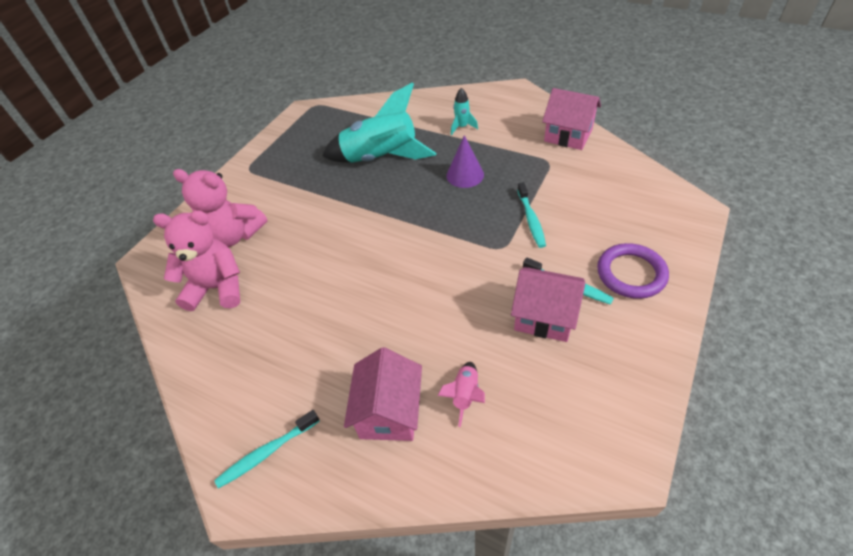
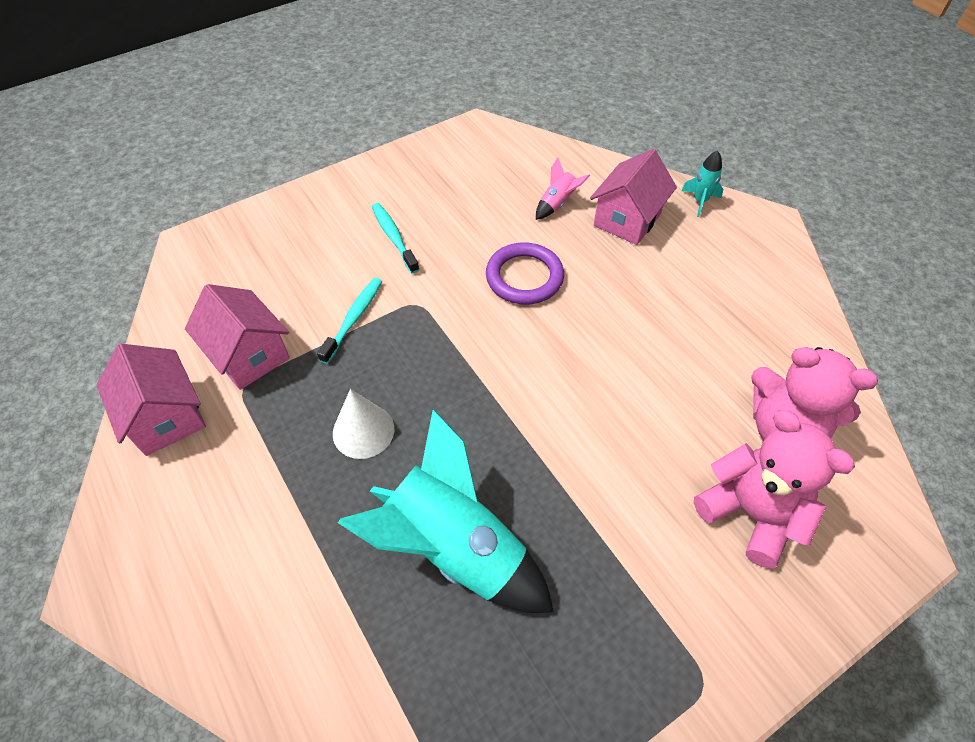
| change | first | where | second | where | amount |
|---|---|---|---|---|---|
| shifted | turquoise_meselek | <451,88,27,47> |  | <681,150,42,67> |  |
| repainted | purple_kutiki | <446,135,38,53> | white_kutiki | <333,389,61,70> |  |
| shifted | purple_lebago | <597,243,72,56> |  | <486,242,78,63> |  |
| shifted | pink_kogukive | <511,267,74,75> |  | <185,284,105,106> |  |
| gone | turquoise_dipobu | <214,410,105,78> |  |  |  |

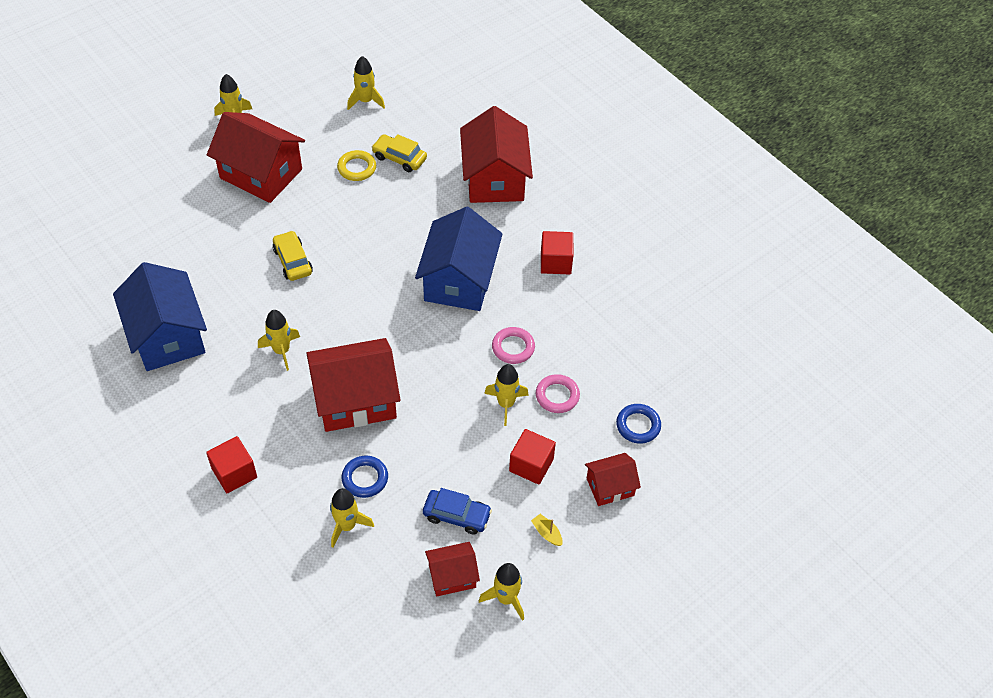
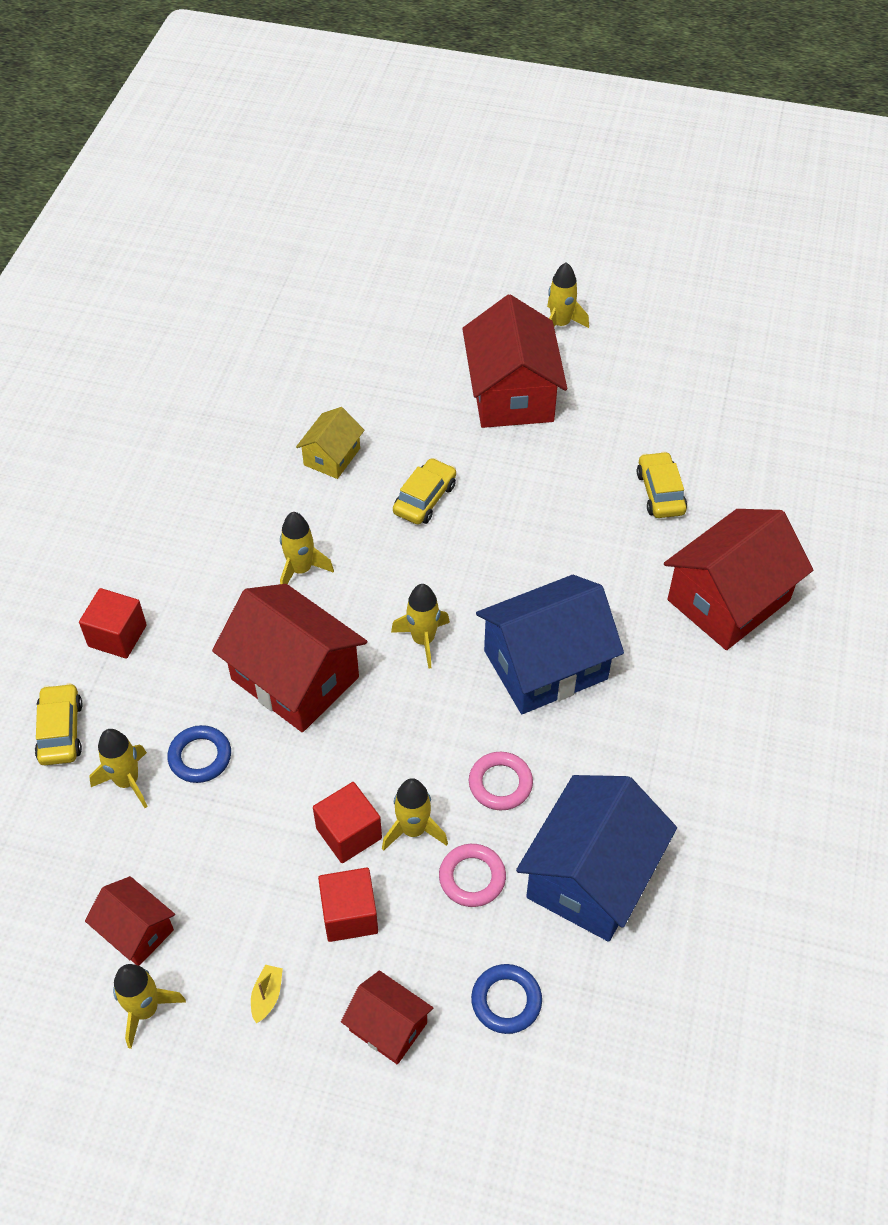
| change | first | where | second | where | amount |
|---|---|---|---|---|---|
| shifted | yellow_meselek | <347,56,38,54> |  | <391,584,59,85> |  |
| gone | yellow_lebago | <337,150,39,31> |  |  |  |
| shifted | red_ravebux | <541,231,32,43> |  | <313,782,69,81> |  |
| shifted | blue_kogukive | <113,262,94,109> |  | <516,775,161,167> |  |
| gone | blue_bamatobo | <423,488,69,47> |  |  |  |
| new |  |  | yellow_kogukive | <296,407,68,72> |  |
| new |  |  | yellow_bamatobo | <35,683,48,82> |  |

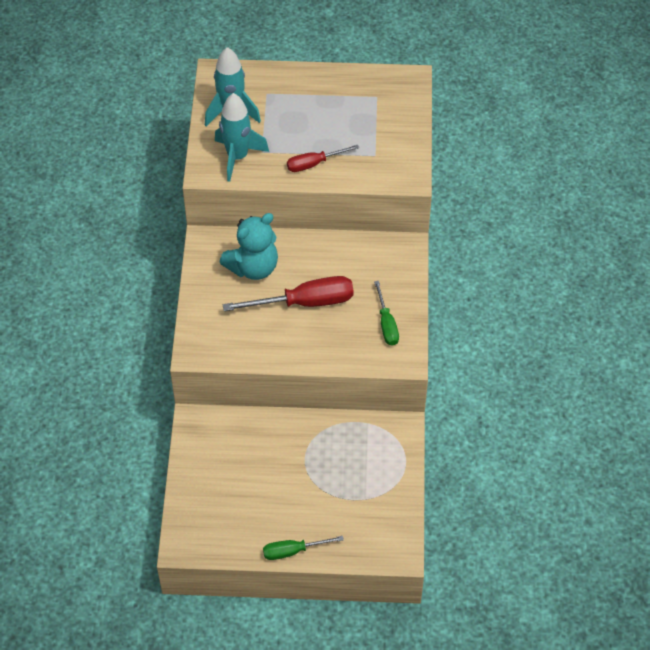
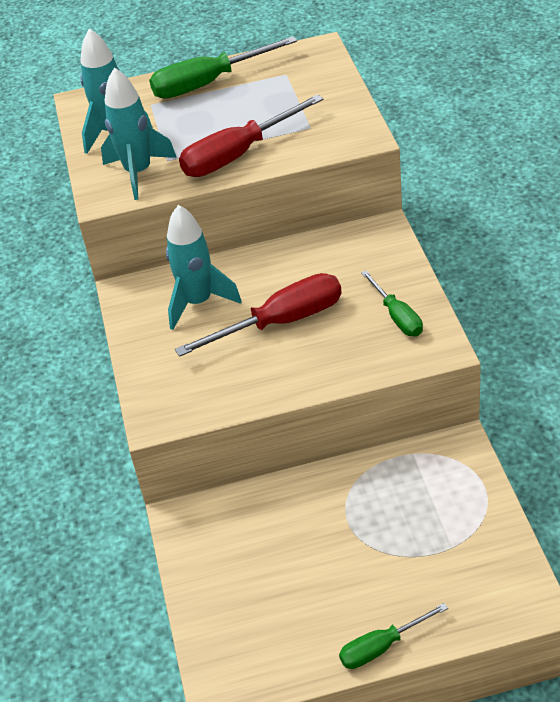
| change | first | where | second | where | amount |
|---|---|---|---|---|---|
| scaled | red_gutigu | <287,145,72,27> |  | <179,94,144,83> | x1.71 |
| swapped | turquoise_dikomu | <219,213,59,67> | turquoise_meselek | <166,205,76,125> |  |
| new |  |  | green_gutigu | <149,36,148,63> |  |

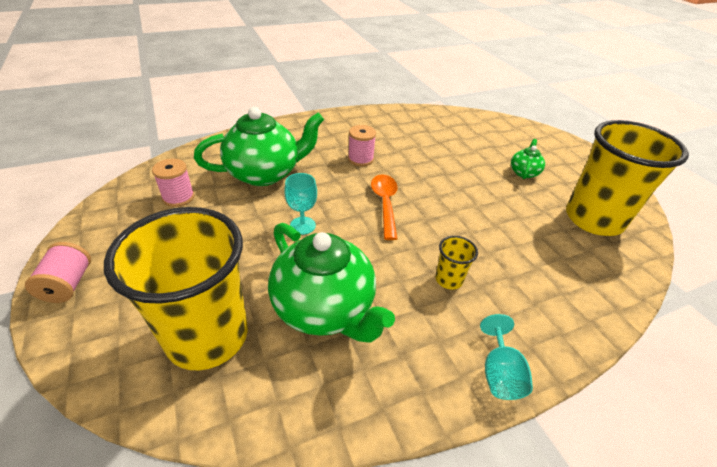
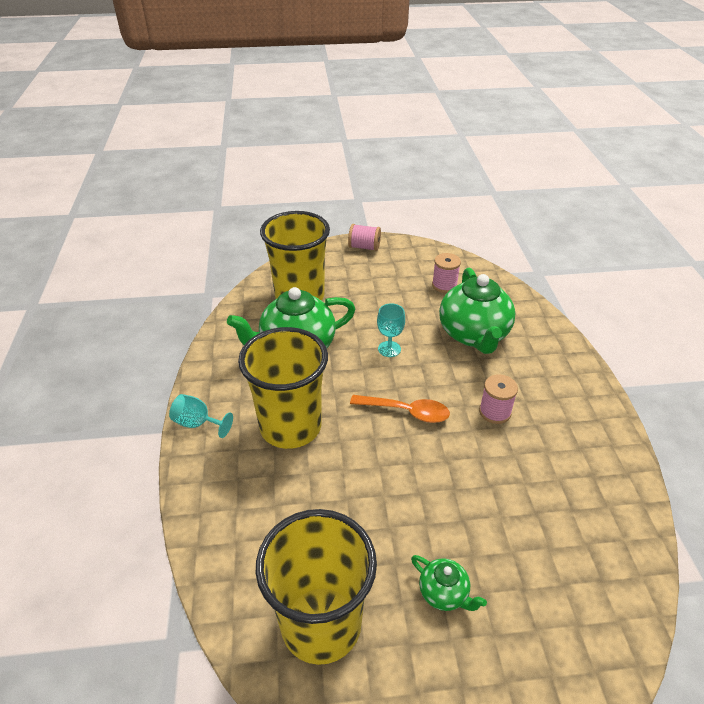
| change | first | where | second | where | amount |
|---|---|---|---|---|---|
| scaled | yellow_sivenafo | <435,236,43,54> |  | <238,327,90,122> | x2.42 |

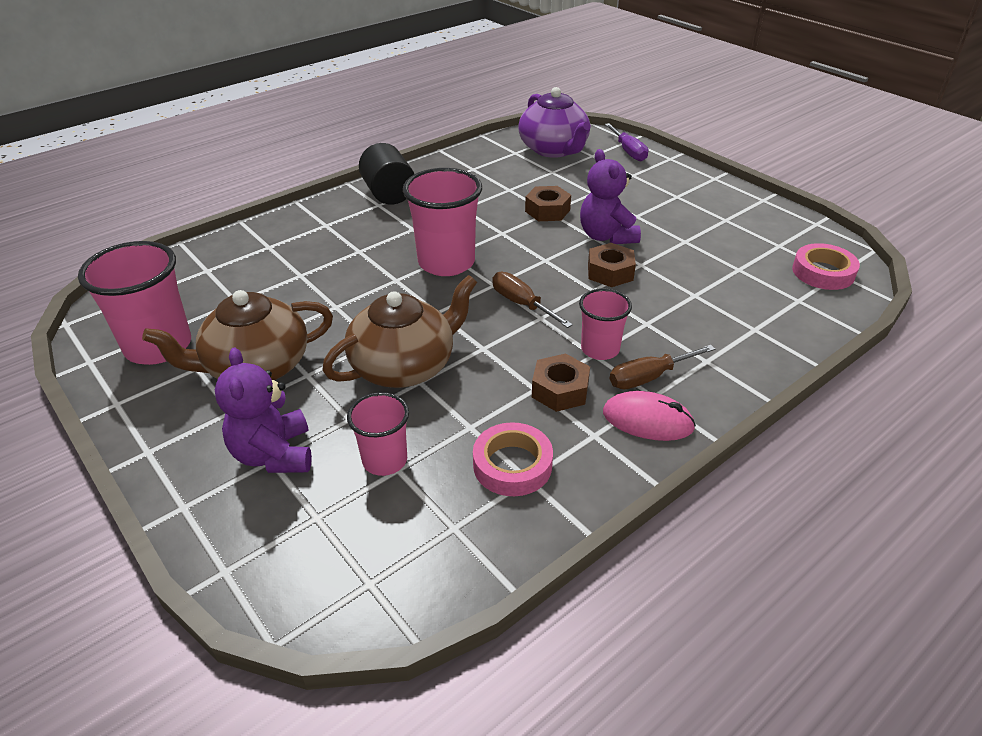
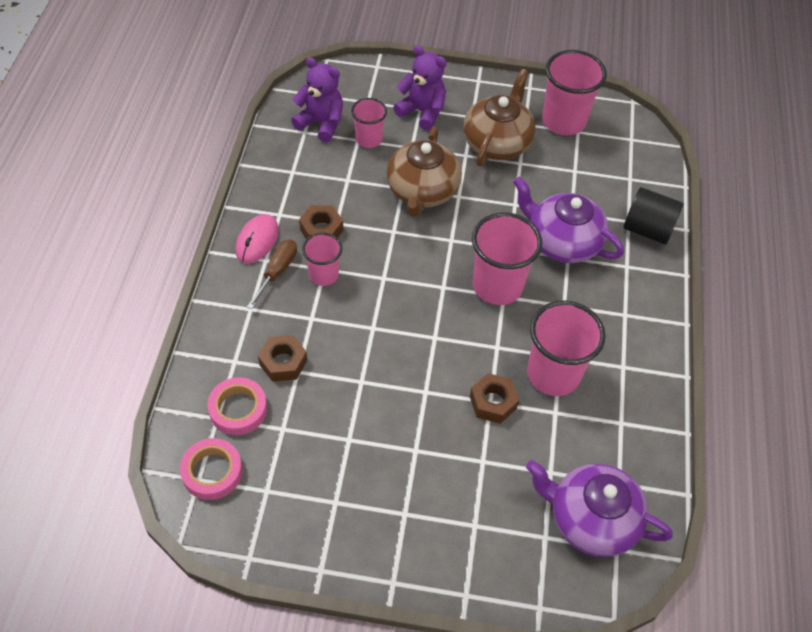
| change | first | where | second | where | amount |
|---|---|---|---|---|---|
| gone | purple_gutigu | <605,123,43,38> |  |  |  |
| shifted | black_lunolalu | <359,143,55,62> |  | <623,187,61,57> |  |
| shifted | purple_dikomu | <580,149,61,95> |  | <291,57,52,85> |  |
| shifted | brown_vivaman | <588,243,48,44> |  | <258,335,49,47> |  |
| gone | brown_gutigu | <492,272,81,56> |  |  |  |
| rotated | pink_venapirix | <603,391,93,50> |  | <235,214,44,49> | 45 degrees counterclockwise |
| shifted | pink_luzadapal | <473,422,80,74> |  | <207,377,60,58> |  |
| new |  |  | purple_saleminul | <513,176,111,87> |  |
| new |  |  | pink_sivenafo | <527,301,79,95> |  |

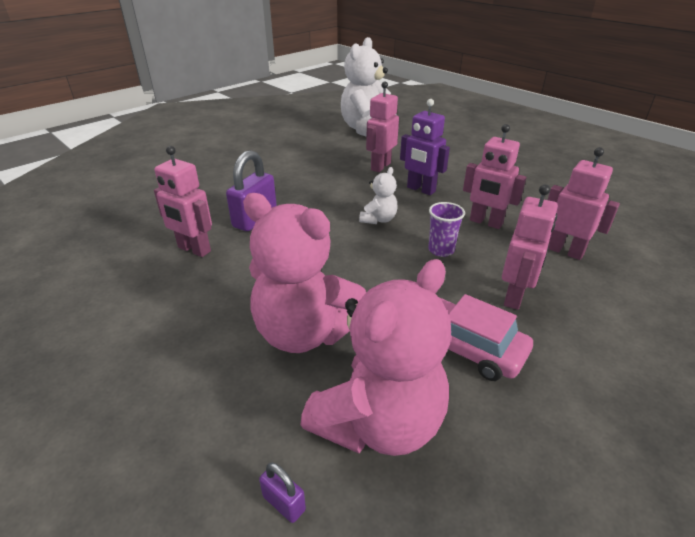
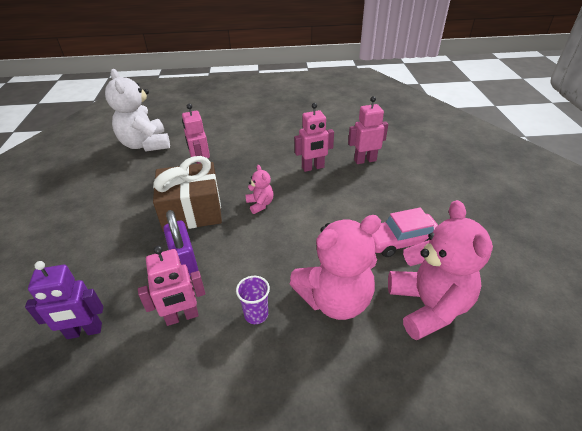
| change | first | where | second | where | amount |
|---|---|---|---|---|---|
| shifted | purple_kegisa | <400,99,50,96> |  | <25,261,78,78> |  |
| repainted | white_dikomu | <359,167,39,57> | pink_dikomu | <246,165,28,49> |  |
| gone | pink_kegisa | <502,185,56,125> |  |  |  |
| shifted | purple_sivenafo | <428,202,37,55> |  | <236,276,34,48> |  |
| gone | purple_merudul | <259,462,47,61> |  |  |  |
| new |  |  | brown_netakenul | <153,156,69,76> |  |

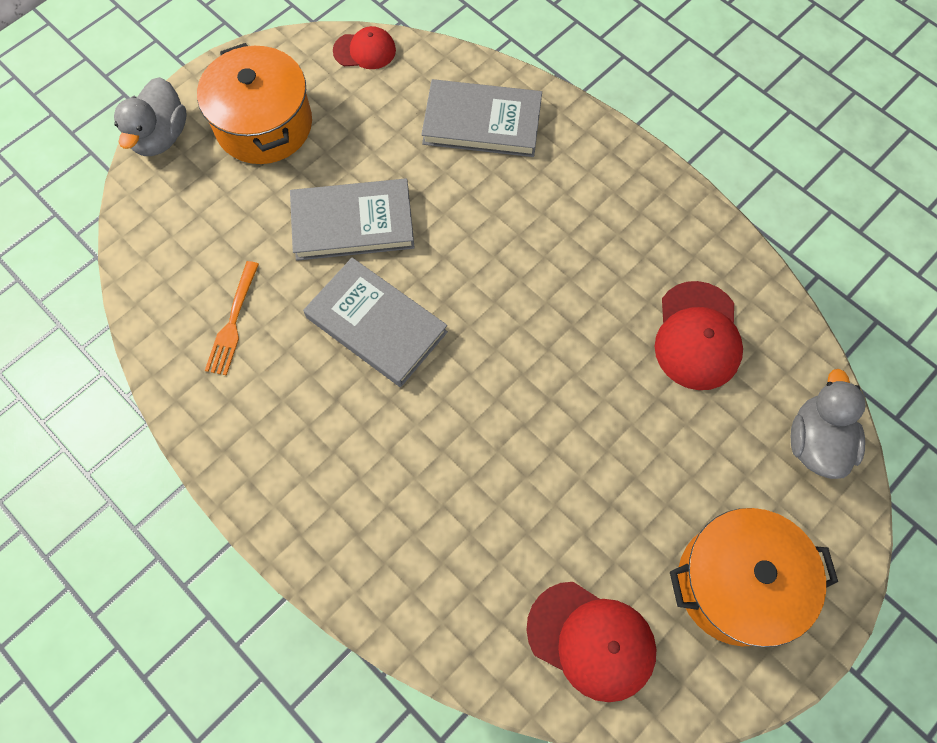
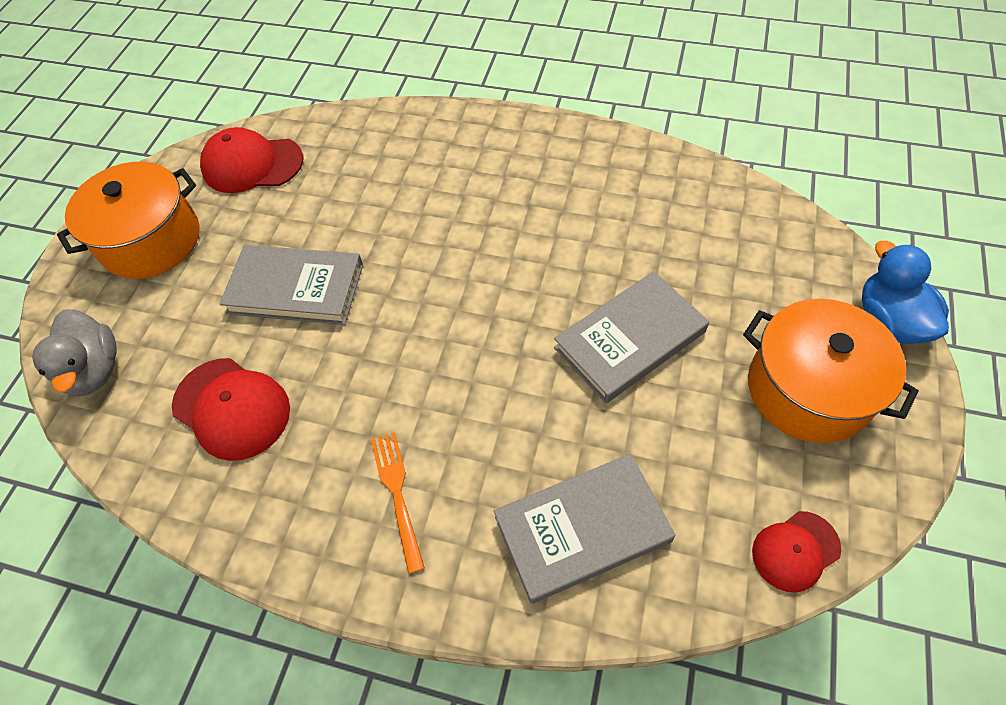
| change | first | where | second | where | amount |
|---|---|---|---|---|---|
| repainted | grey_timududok | <114,77,73,79> | blue_timududok | <862,241,87,103> |  |
| shifted | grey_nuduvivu | <303,258,145,129> |  | <220,245,143,80> |  |
| shifted | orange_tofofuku | <205,261,54,115> |  | <371,432,54,142> |  |
| rotated | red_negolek | <655,281,88,109> |  | <172,358,118,103> | 150 degrees clockwise |

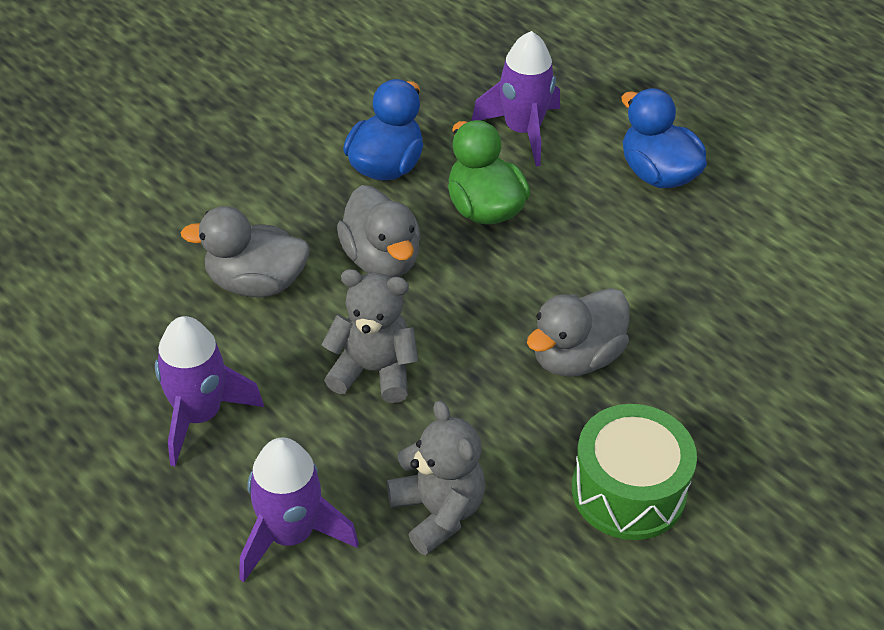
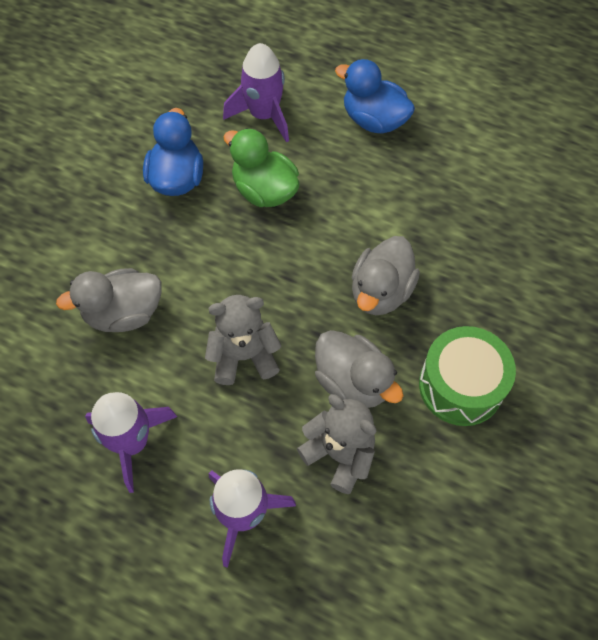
| change | first | where | second | where | amount |
|---|---|---|---|---|---|
| shifted | grey_timududok | <337,185,84,93> |  | <315,330,88,78> |  |

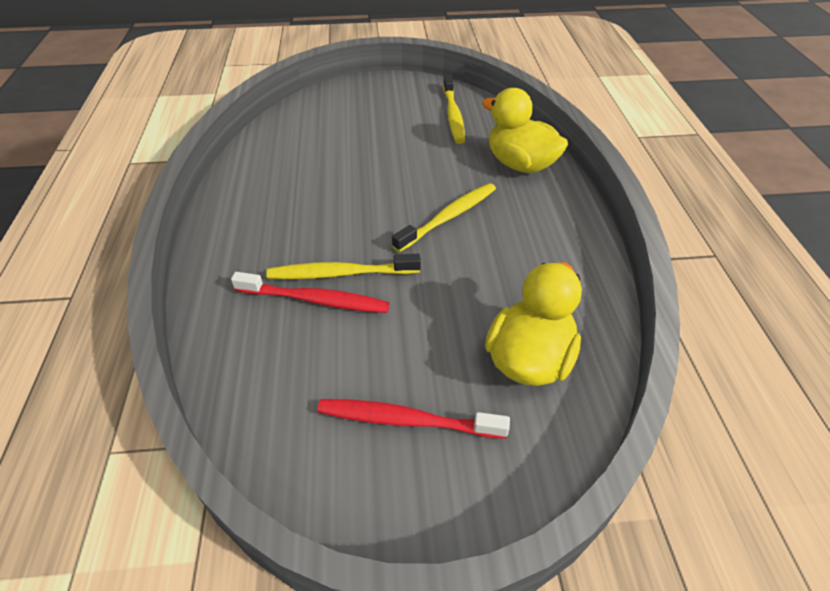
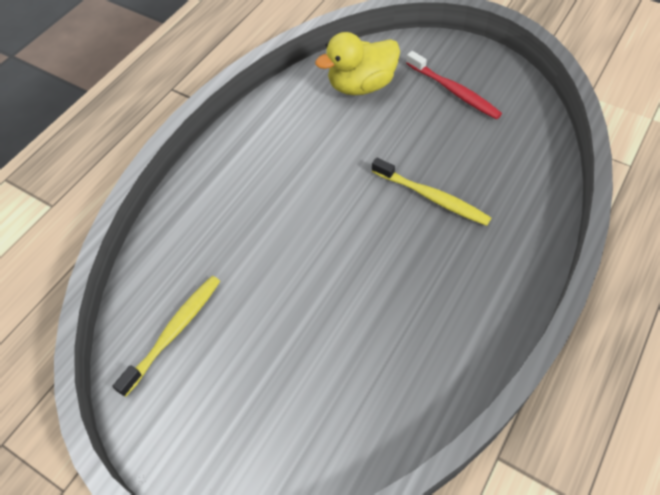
| change | first | where | second | where | amount |
|---|---|---|---|---|---|
| gone | yellow_timududok | <482,88,86,85> |  |  |  |
| gone | yellow_dipobu | <392,183,104,69> |  |  |  |
| gone | red_dipobu | <231,272,159,41> |  |  |  |

